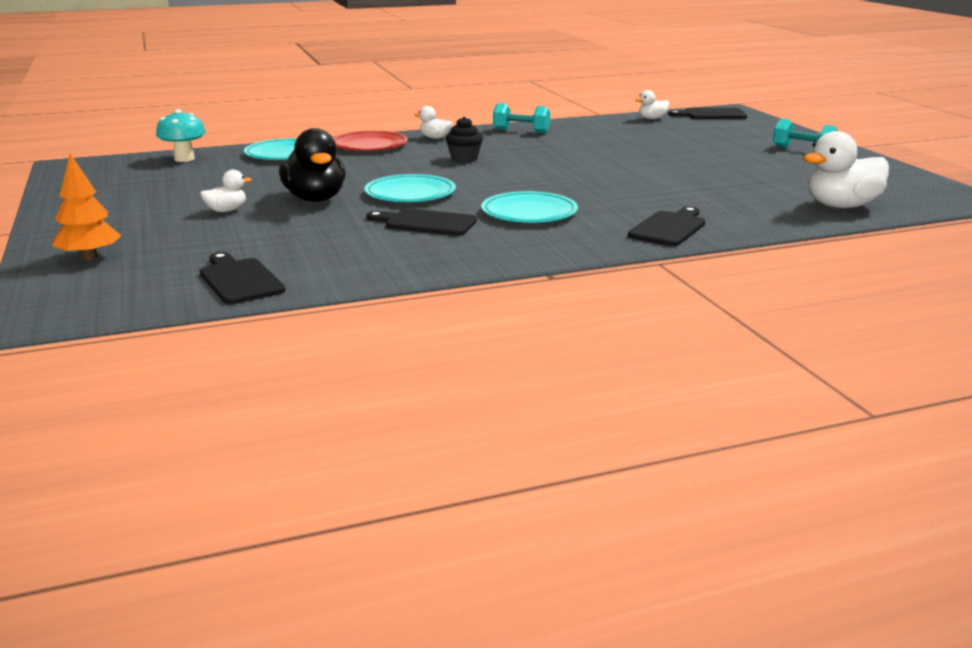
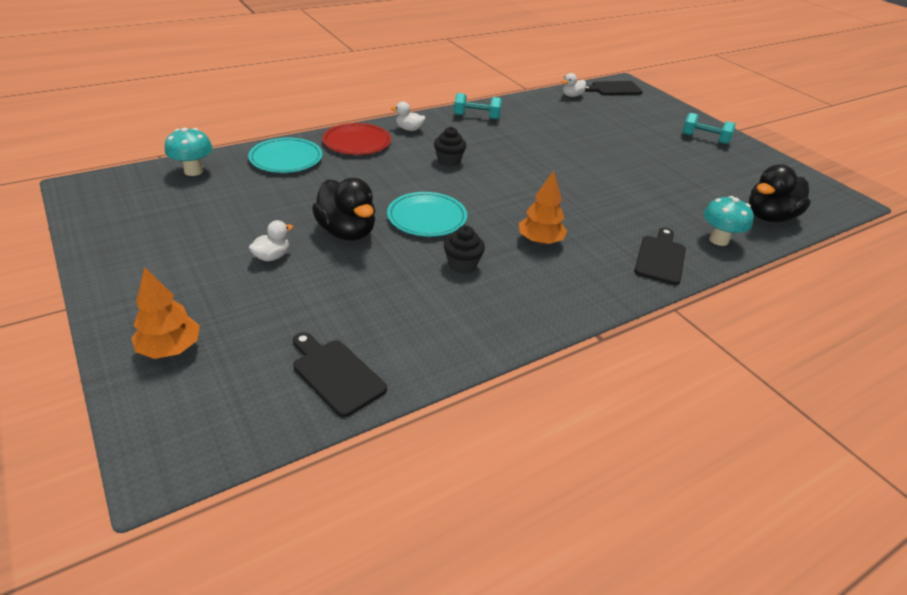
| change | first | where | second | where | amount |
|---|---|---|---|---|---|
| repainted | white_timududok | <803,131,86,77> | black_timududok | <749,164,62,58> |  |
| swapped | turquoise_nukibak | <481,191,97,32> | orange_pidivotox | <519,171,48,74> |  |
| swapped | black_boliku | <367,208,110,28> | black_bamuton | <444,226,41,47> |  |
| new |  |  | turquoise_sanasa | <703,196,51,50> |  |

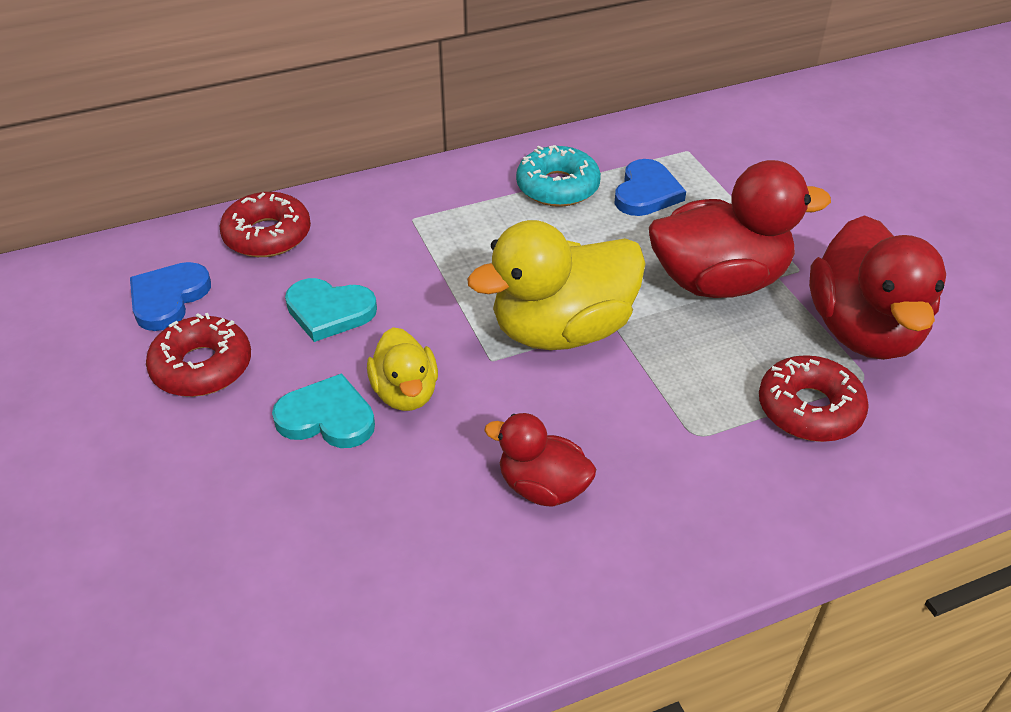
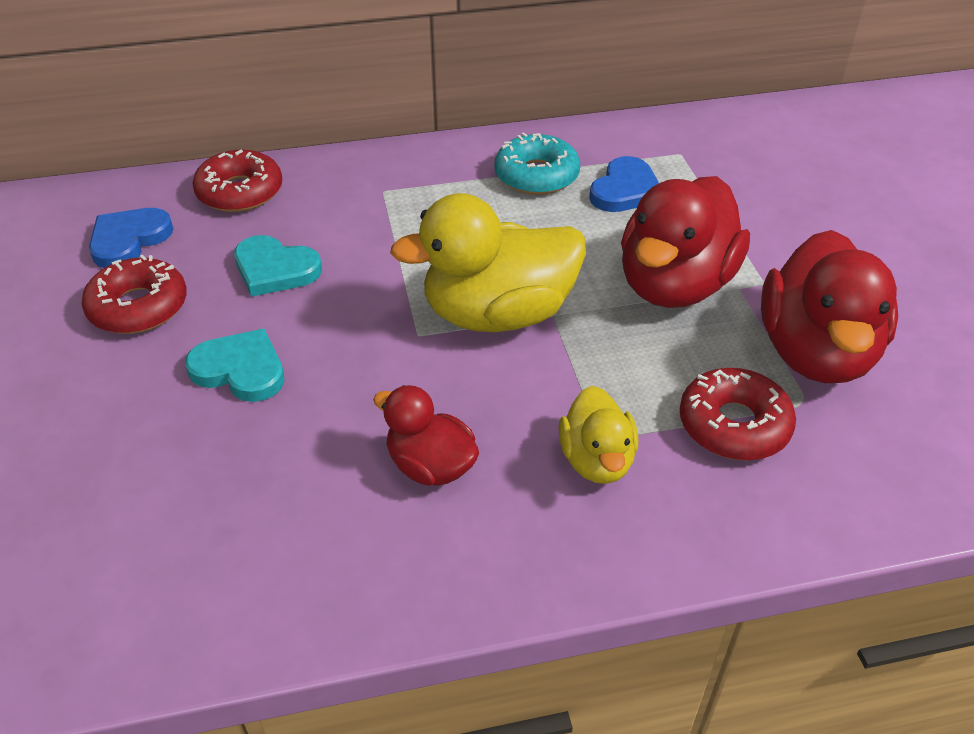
| change | first | where | second | where | amount |
|---|---|---|---|---|---|
| rotated | red_timududok | <649,160,182,138> |  | <621,176,129,132> | 120 degrees clockwise |
| shifted | yellow_timududok | <367,327,71,84> |  | <559,386,79,98> |  |

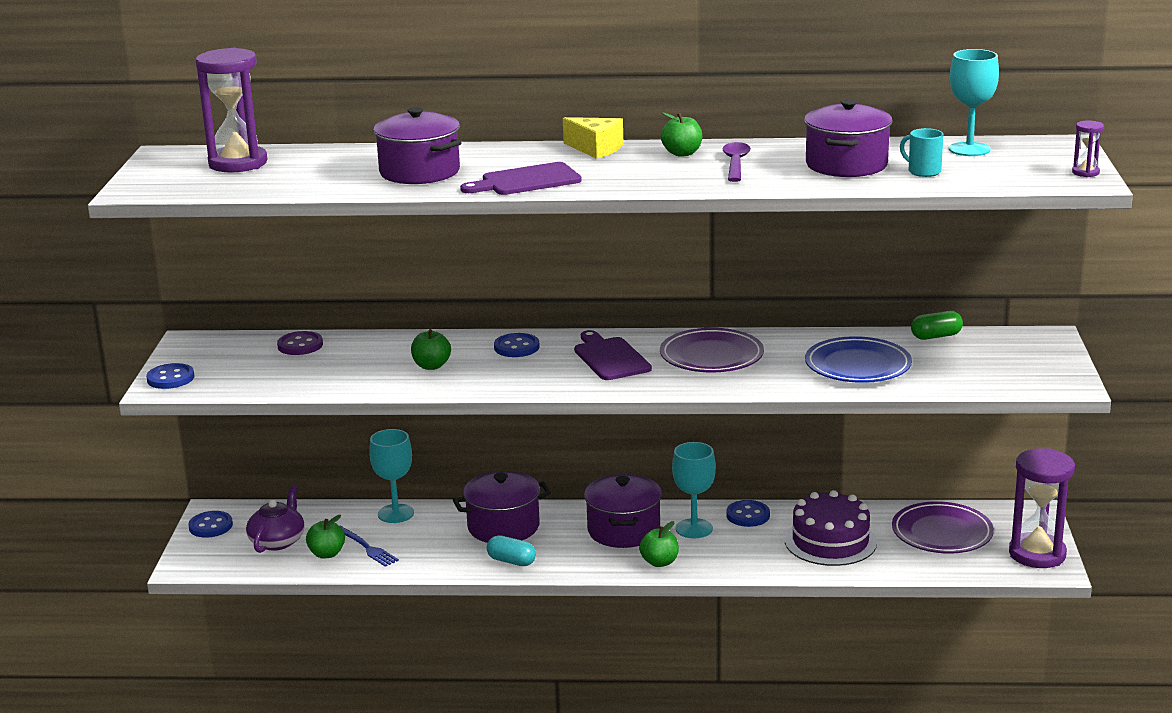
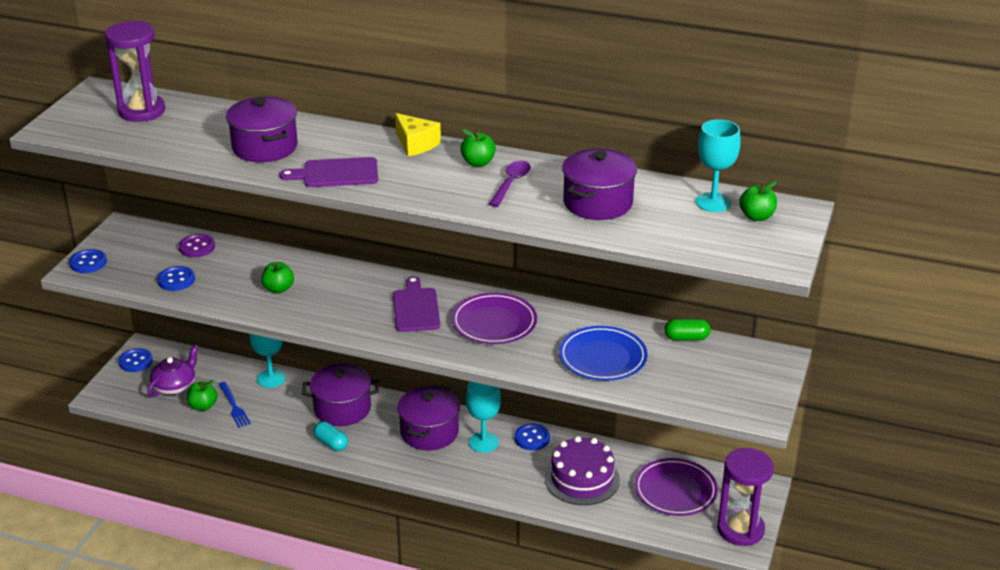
| change | first | where | second | where | amount |
|---|---|---|---|---|---|
| gone | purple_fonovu | <1072,120,32,57> |  |  |  |
| gone | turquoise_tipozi | <900,128,44,49> |  |  |  |
| shifted | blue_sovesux | <494,333,45,24> |  | <157,266,38,25> |  |
| shifted | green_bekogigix | <639,521,40,46> |  | <739,181,38,40> |  |

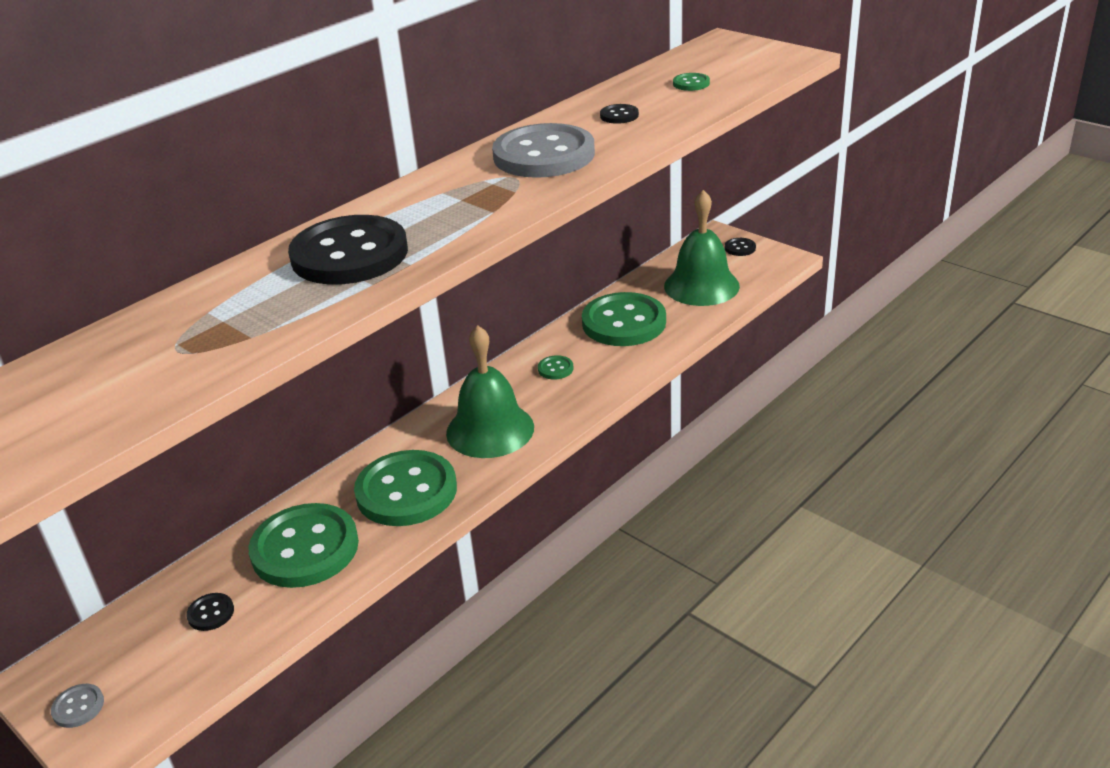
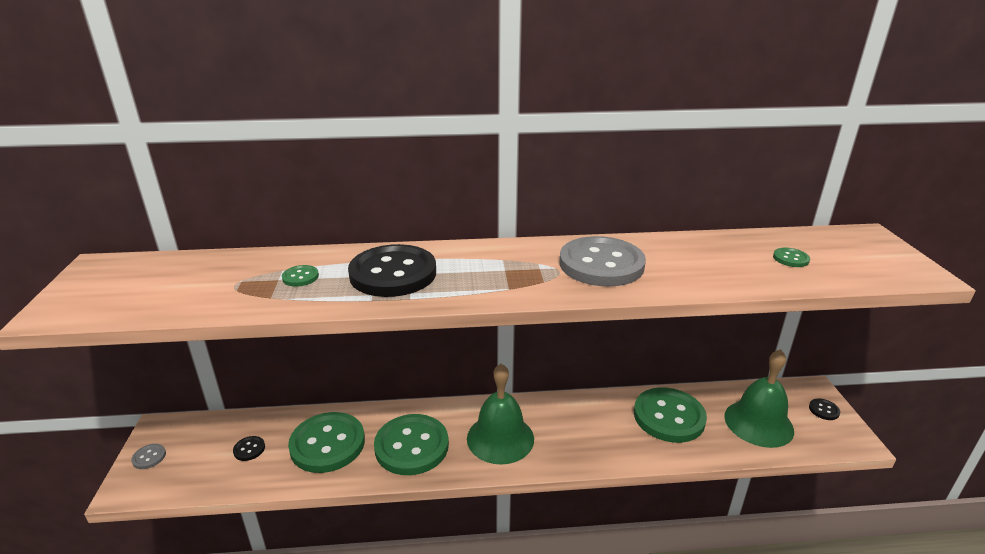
| change | first | where | second | where | amount |
|---|---|---|---|---|---|
| gone | black_sovesux | <600,104,39,20> |  |  |  |
| shifted | green_sovesux | <538,355,36,25> |  | <282,265,37,22> |  |

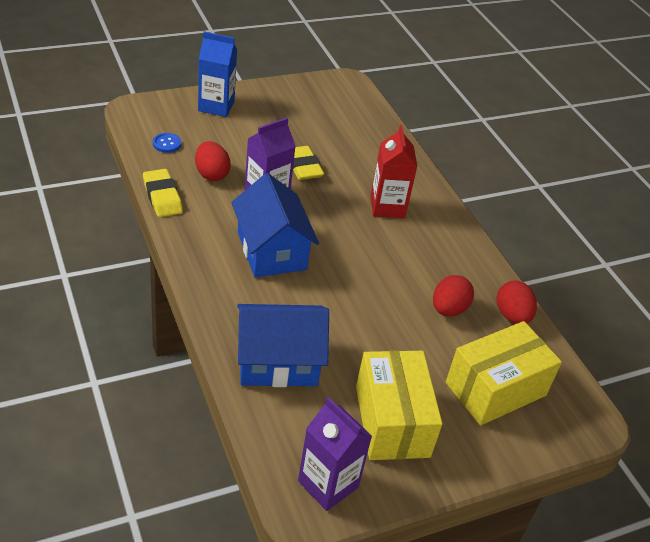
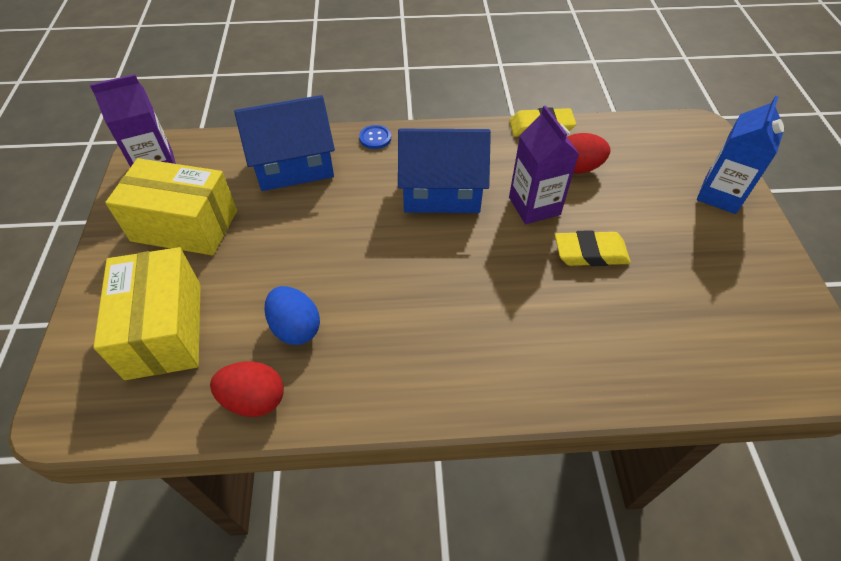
| change | first | where | second | where | amount |
|---|---|---|---|---|---|
| gone | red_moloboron | <370,125,48,93> |  |  |  |
| shifted | blue_sovesux | <153,133,28,20> |  | <359,125,32,24> |  |
| repainted | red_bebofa | <433,275,41,42> | blue_bebofa | <265,286,55,59> |  |
| rotated | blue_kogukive | <237,304,92,83> |  | <234,95,101,96> | 60 degrees clockwise |

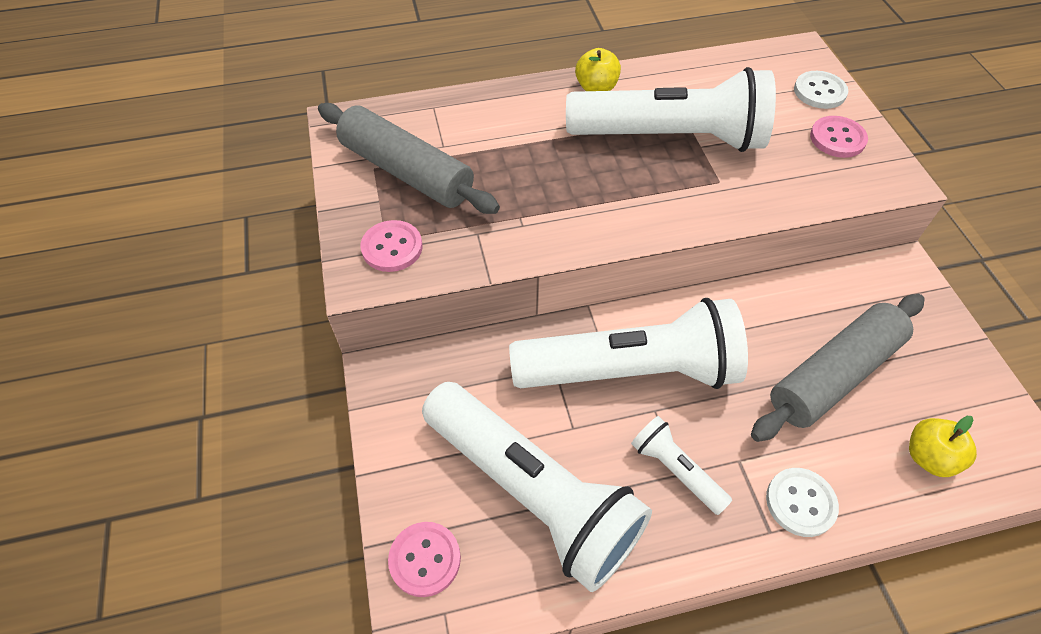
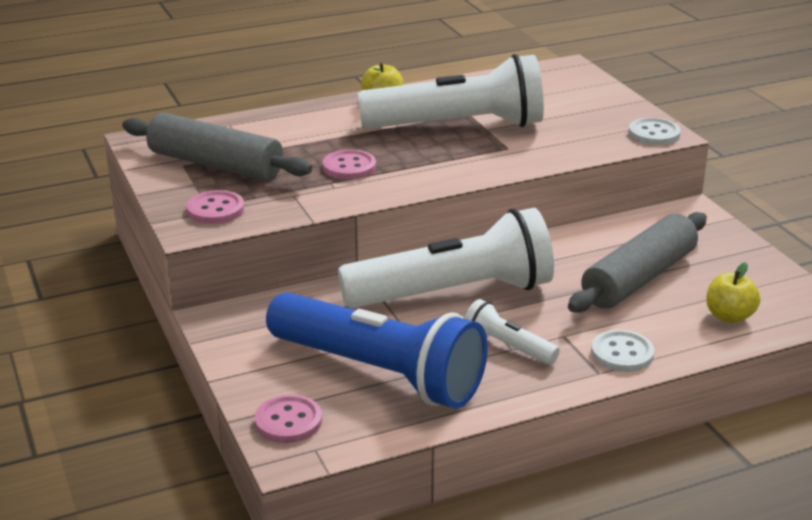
| change | first | where | second | where | amount |
|---|---|---|---|---|---|
| shifted | white_sovesux | <794,71,54,38> |  | <629,118,52,27> |  |
| shifted | pink_sovesux | <810,116,58,42> |  | <323,150,53,30> |  |
| repainted | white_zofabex | <422,382,230,210> | blue_zofabex | <266,292,222,116> |  |

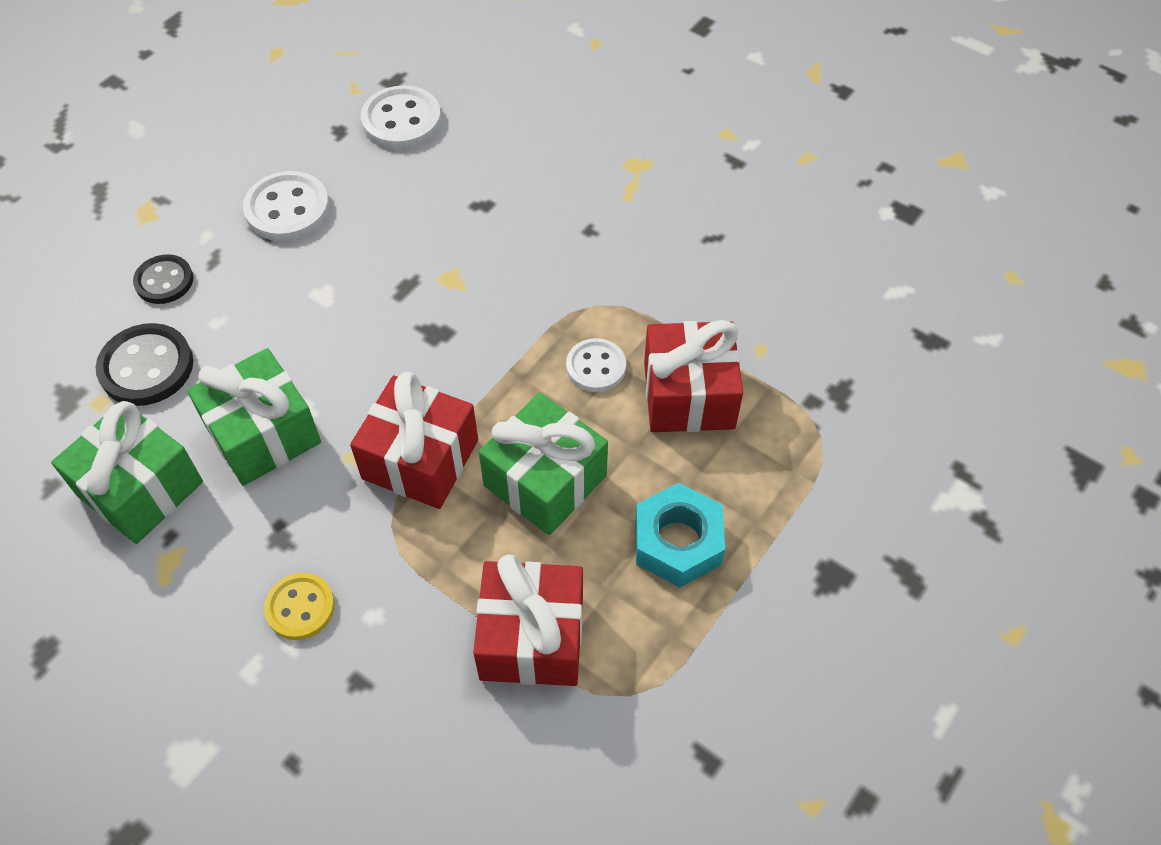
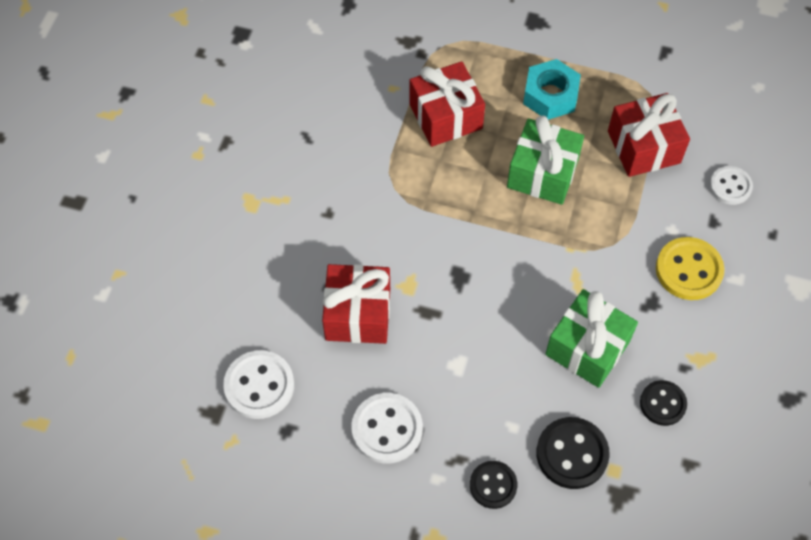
| change | first | where | second | where | amount |
|---|---|---|---|---|---|
| shifted | white_sovesux | <566,338,60,54> |  | <709,166,44,39> |  |
| shifted | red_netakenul | <350,372,128,137> |  | <322,264,68,80> |  |
| swapped | green_netakenul | <51,401,152,143> | black_sovesux | <640,380,47,46> |  |
| scaled | yellow_sovesux | <264,573,71,67> |  | <656,237,69,63> | x1.53 |

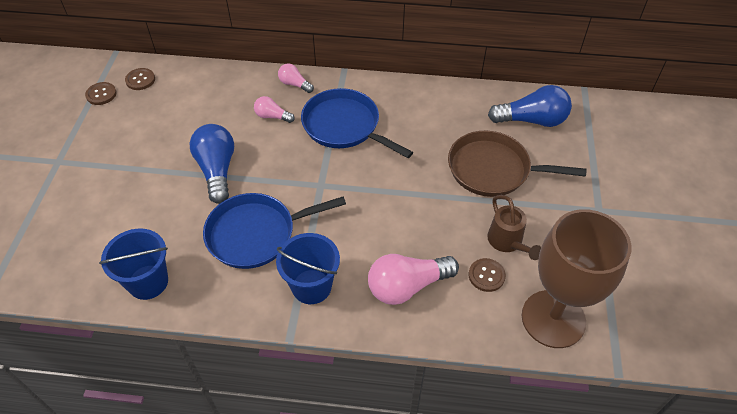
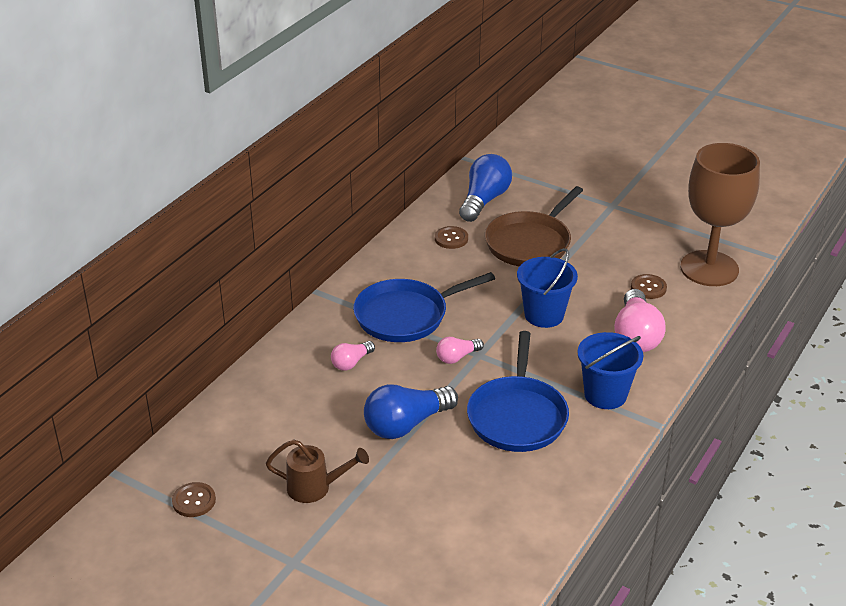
| change | first | where | second | where | amount |
|---|---|---|---|---|---|
| shifted | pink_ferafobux | <278,63,36,30> |  | <436,337,48,27> |  |
| shifted | brown_sovesux | <125,68,30,22> |  | <435,226,33,23> |  |
| rotated | blue_ferafobux | <190,124,44,80> |  | <364,384,94,55> | 45 degrees counterclockwise |
| shifted | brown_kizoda | <487,195,54,65> |  | <266,439,103,64> |  |
| shifted | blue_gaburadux | <99,229,69,71> |  | <517,248,61,80> |  |

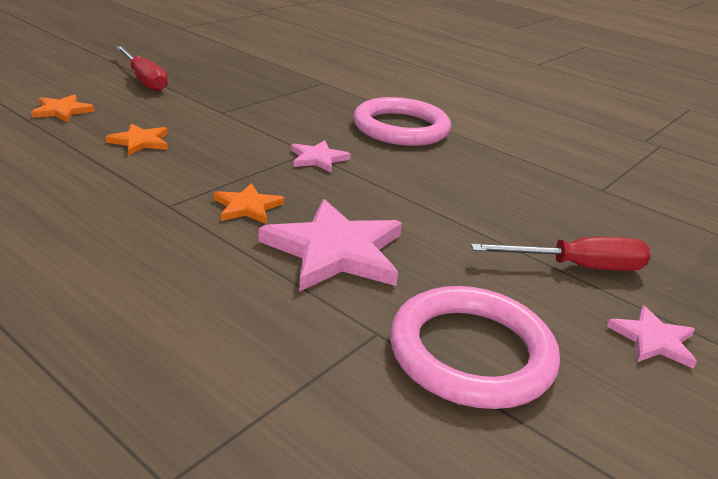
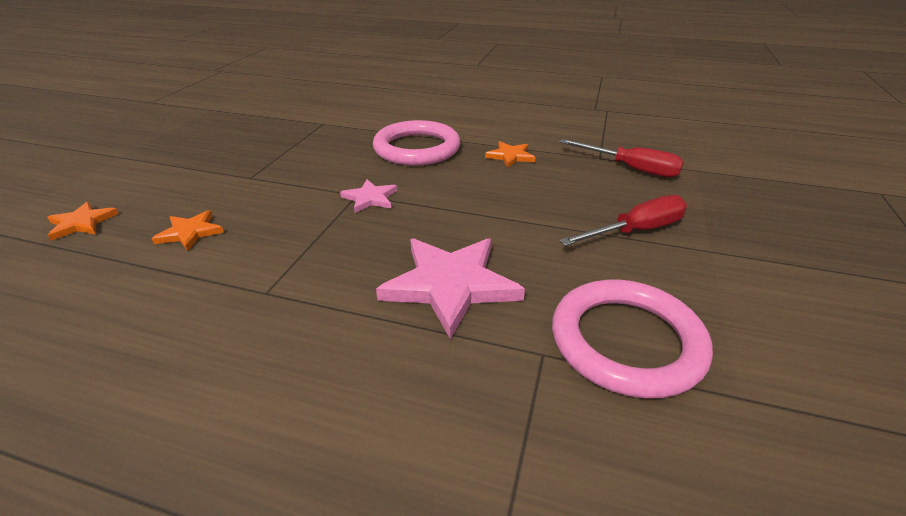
| change | first | where | second | where | amount |
|---|---|---|---|---|---|
| shifted | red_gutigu | <116,46,52,46> |  | <560,139,124,39> |  |
| shifted | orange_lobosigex | <213,183,71,41> |  | <485,141,51,27> |  |
| gone | pink_lobosigex | <607,305,90,64> |  |  |  |

